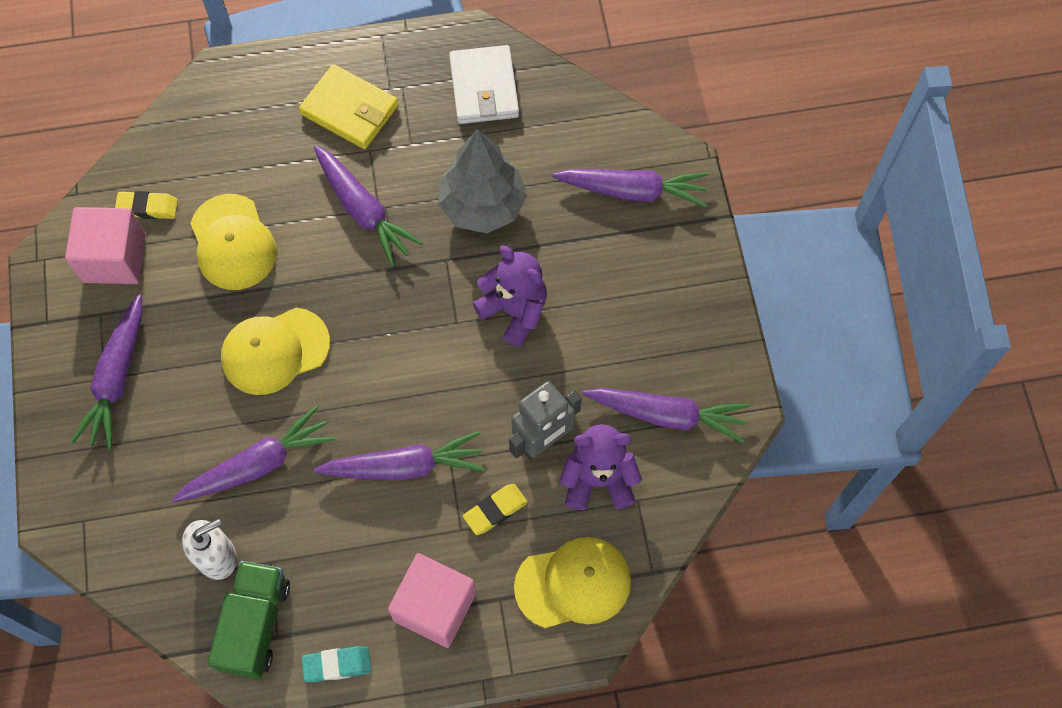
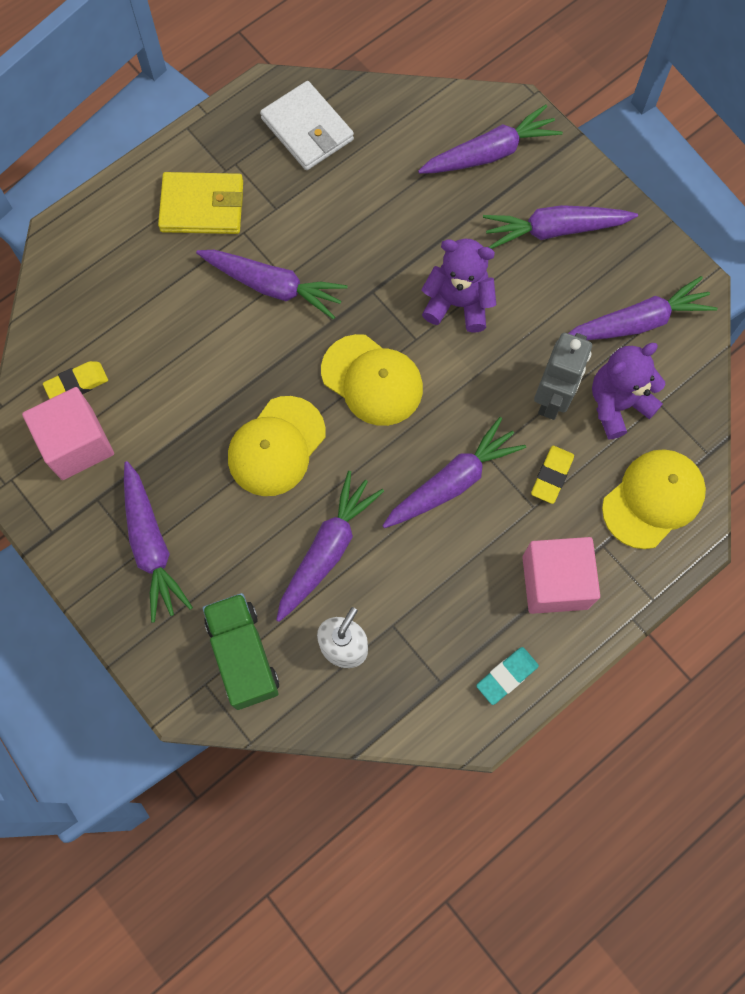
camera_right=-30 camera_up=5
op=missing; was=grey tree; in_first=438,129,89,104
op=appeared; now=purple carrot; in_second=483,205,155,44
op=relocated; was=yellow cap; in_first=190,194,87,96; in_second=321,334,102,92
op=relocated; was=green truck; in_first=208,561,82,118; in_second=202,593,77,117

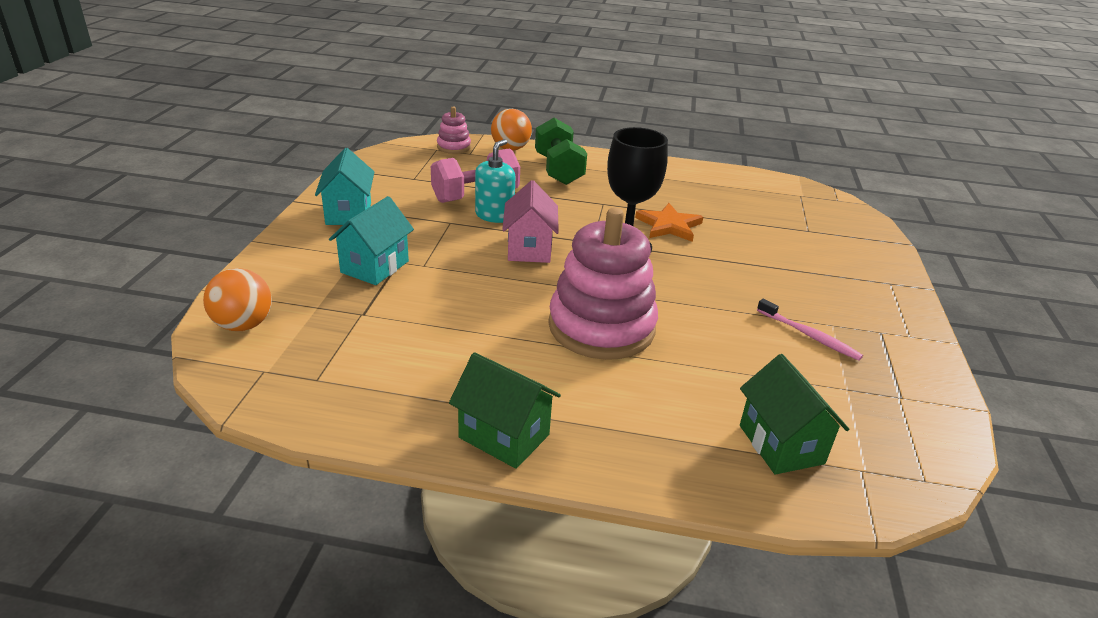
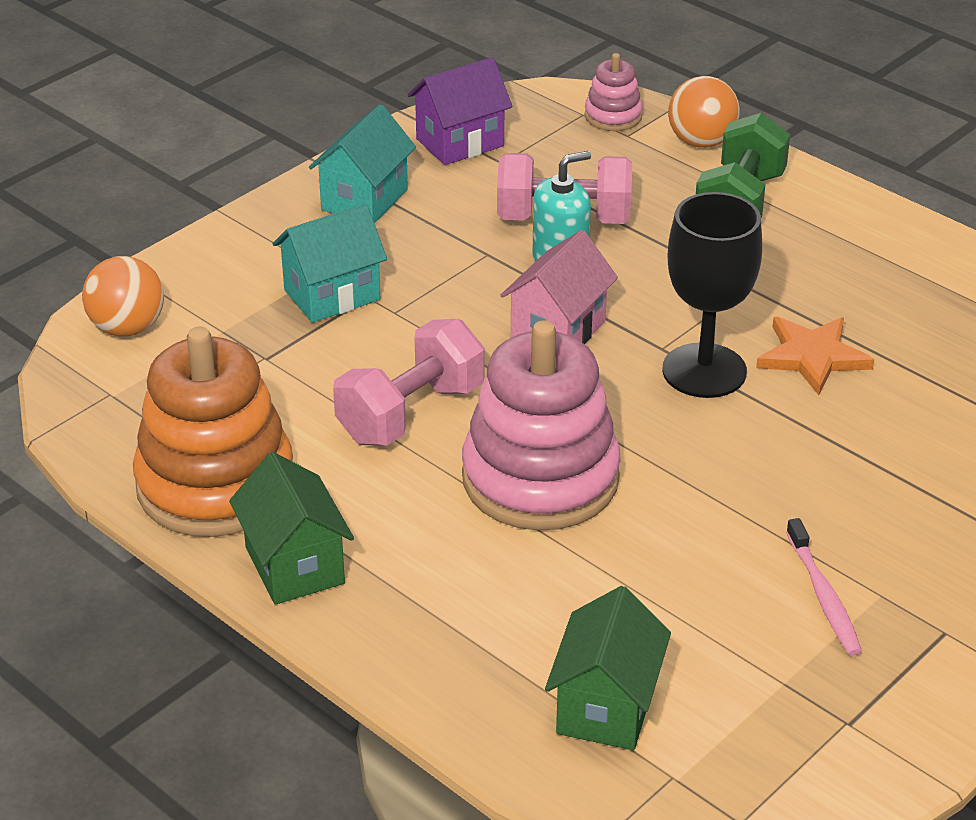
camera_right=35 camera_up=5
op=appeared; now=orange stacking toy; in_second=133,326,160,211
op=appeared; now=pink dumbbell; in_second=333,319,152,127
op=appeared; now=purple house; in_second=407,57,106,108

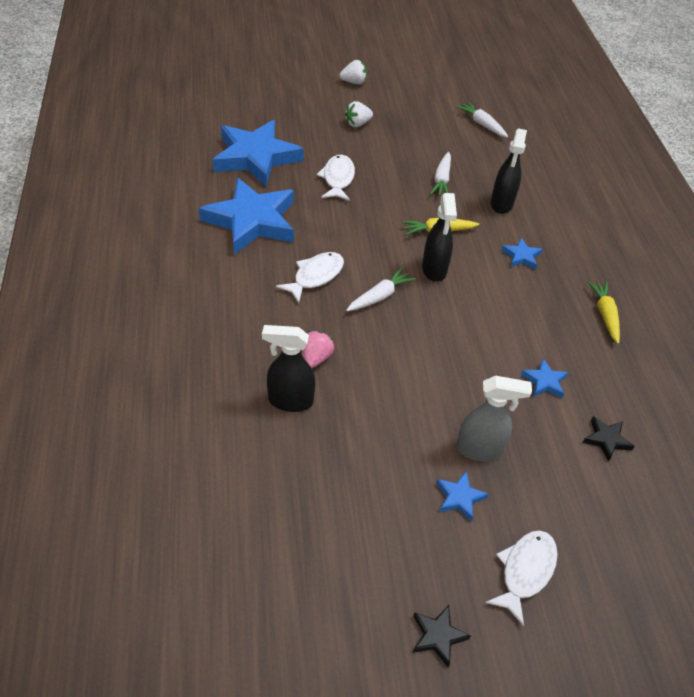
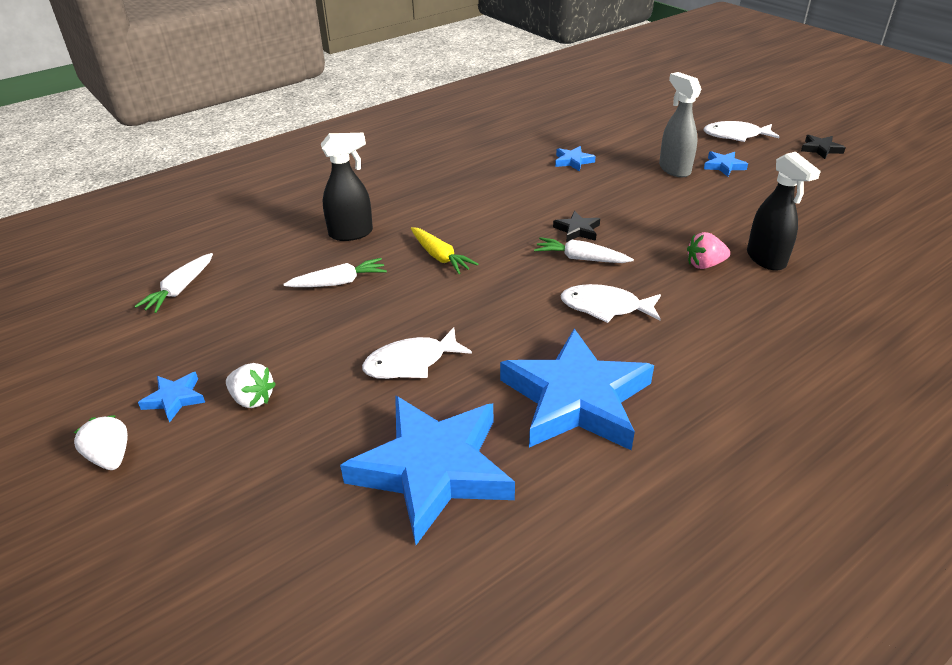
camera_right=-115 camera_up=-10
op=missing; was=black spray bottle; in_first=422,193,35,89
op=missing; was=yellow carrot; in_first=587,281,33,63
op=relocated; was=blue star; in_first=501,238,42,32; in_second=138,372,67,51
op=relocated; was=black star; in_first=583,416,52,46; in_second=553,211,47,31

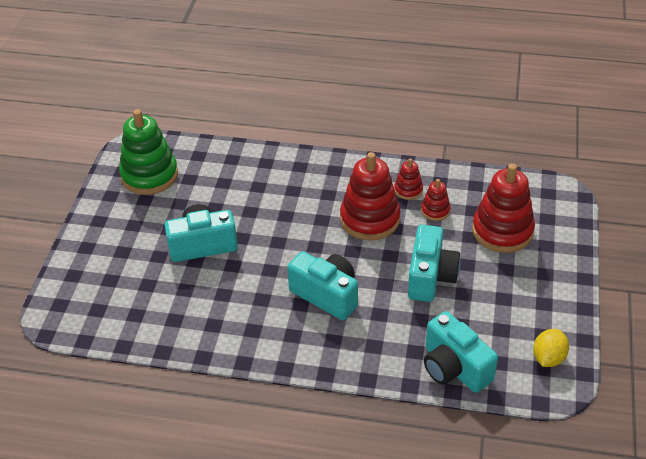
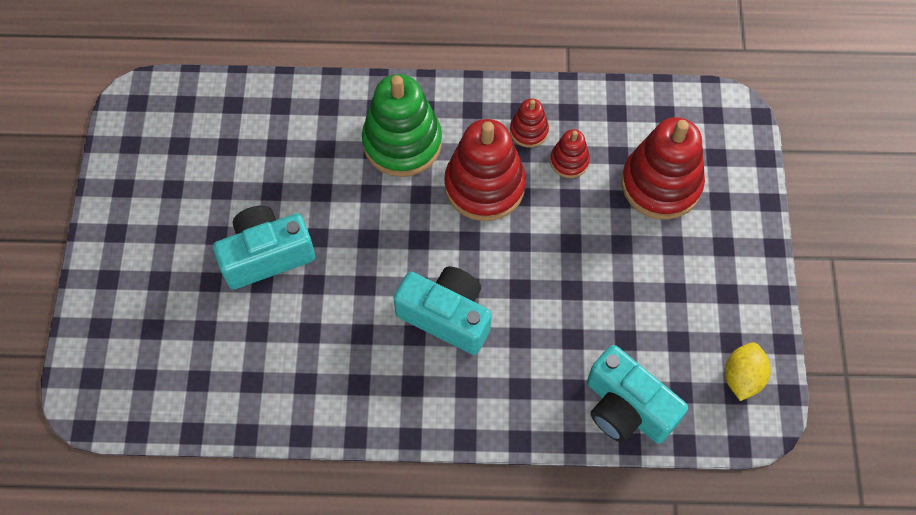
camera_right=-10 camera_up=20
op=missing; was=turquoise camera; in_first=408,225,53,77
op=relocated; was=green stacking toy; in_first=119,109,59,86; in_second=362,74,80,103

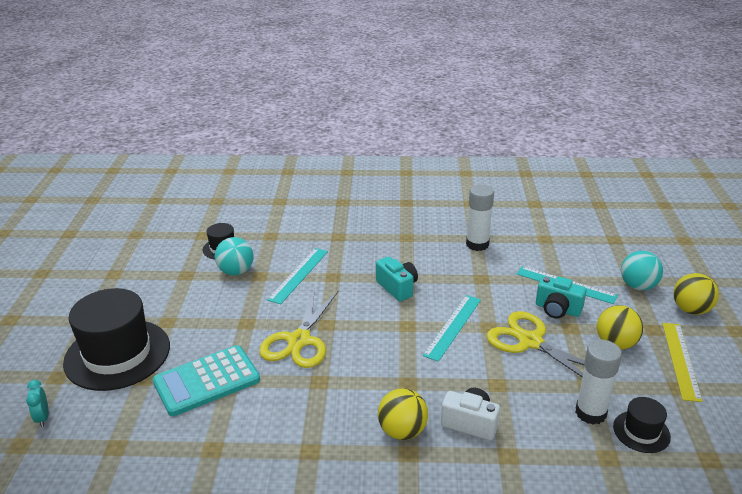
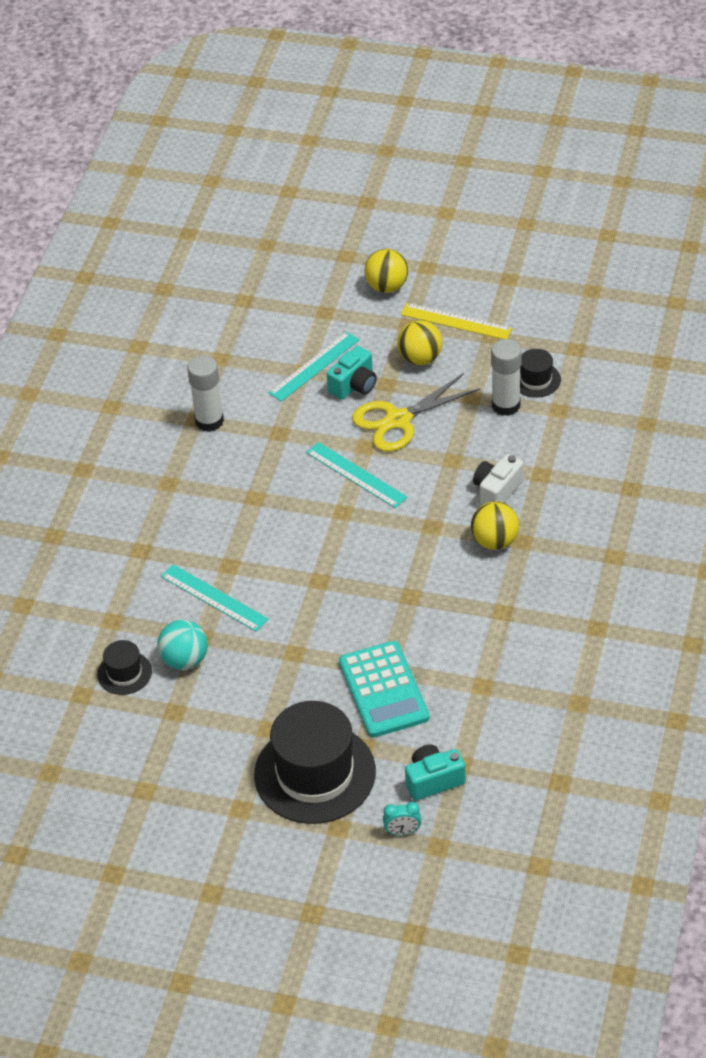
camera_right=-75 camera_up=15
op=missing; was=yellow scissors; in_first=259,288,79,80
op=missing; was=turquoise ball; in_first=621,251,42,40
op=relocated; was=turquoise camera; in_first=376,256,42,45; in_second=405,744,61,57

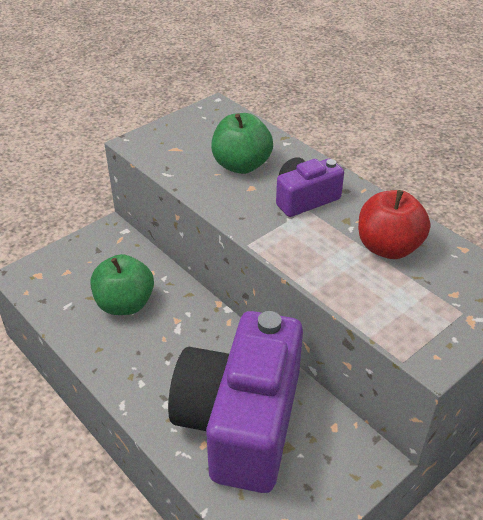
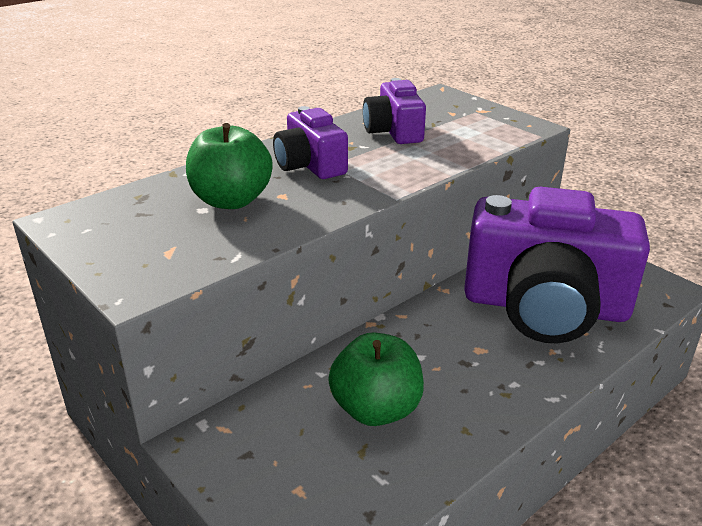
camera_right=-90 camera_up=-10
op=exchanged; was=red apple; now=purple camera; in_first=358,190,73,69; in_second=363,78,63,66

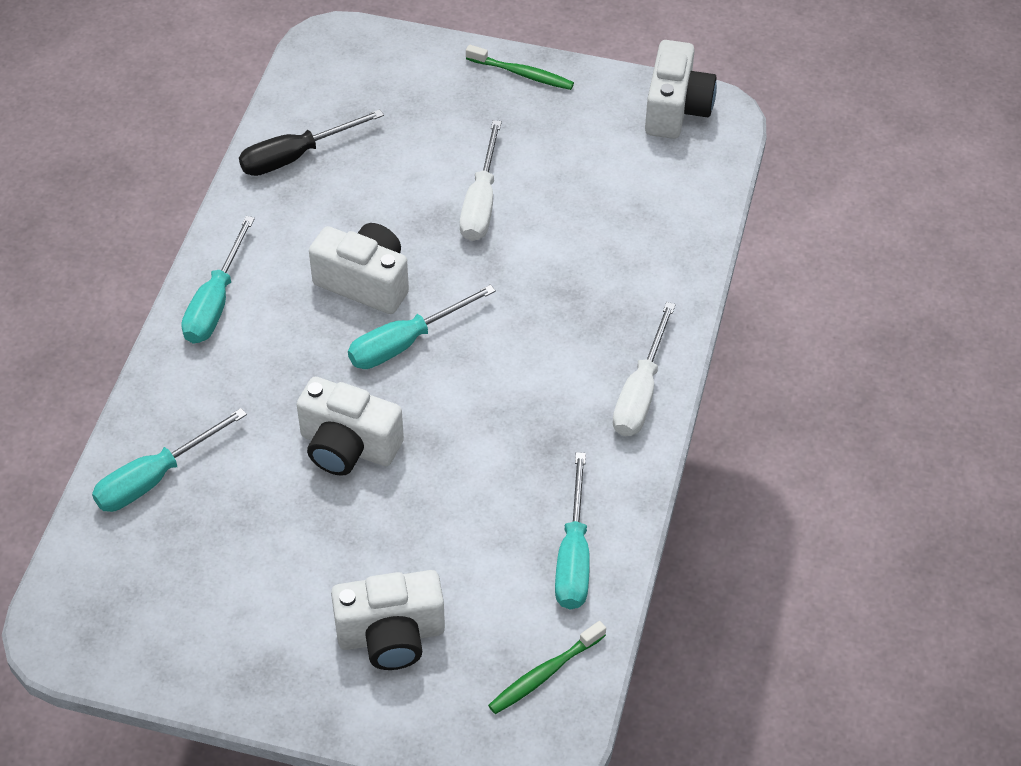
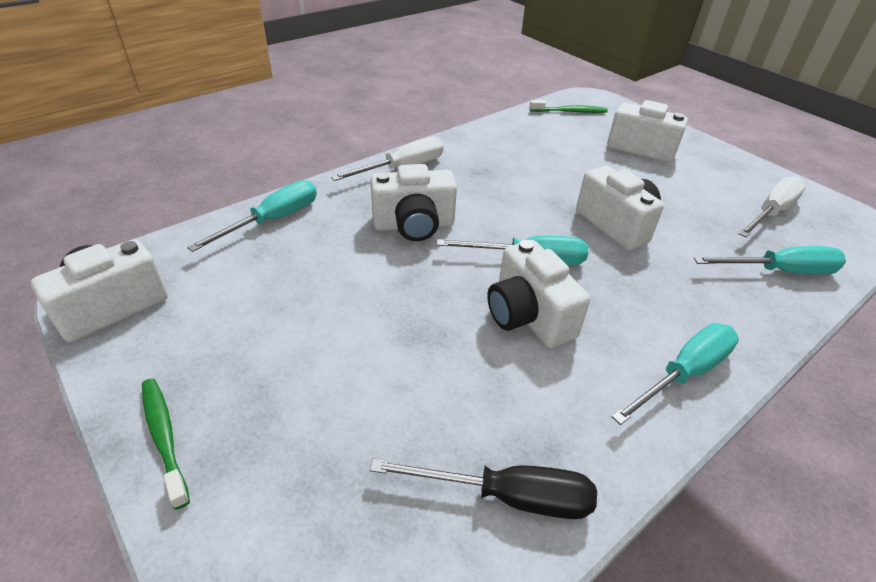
camera_right=-145 camera_up=-10
op=appeared; now=white camera; in_second=371,164,86,77
op=relocated; was=white screwdriver; in_first=460,120,42,121; in_second=738,176,68,62
op=relocated; was=turquoise screwdriver; in_first=555,452,35,157; in_second=187,180,130,72

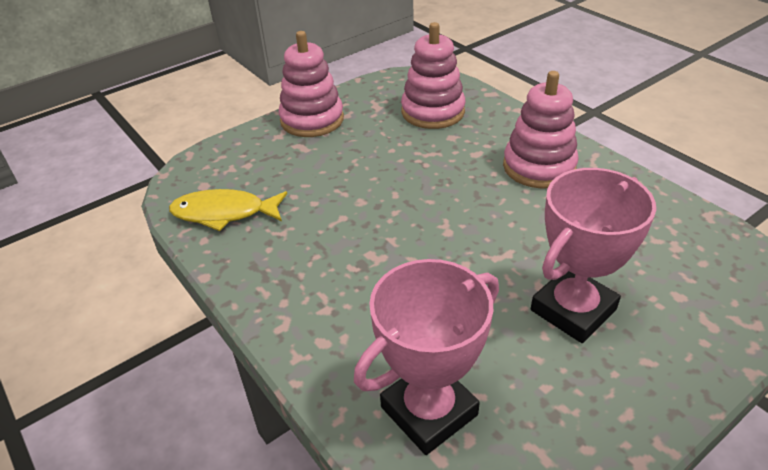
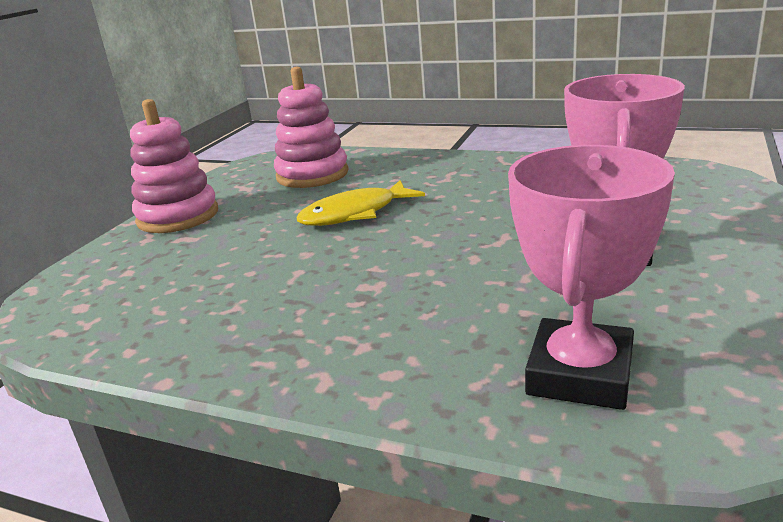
camera_right=-30 camera_up=-15
op=missing; was=pink stacking toy; in_first=503,71,76,118
op=relocated; was=yellow fish; in_first=169,189,118,42; in_second=296,180,129,46

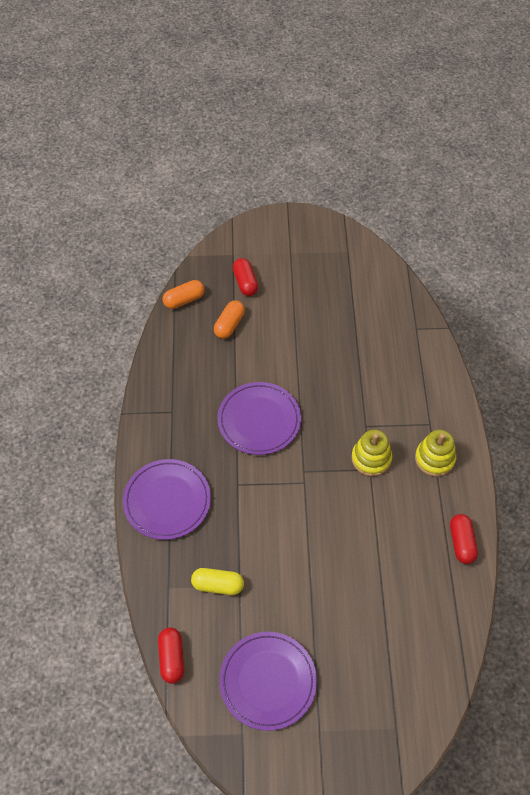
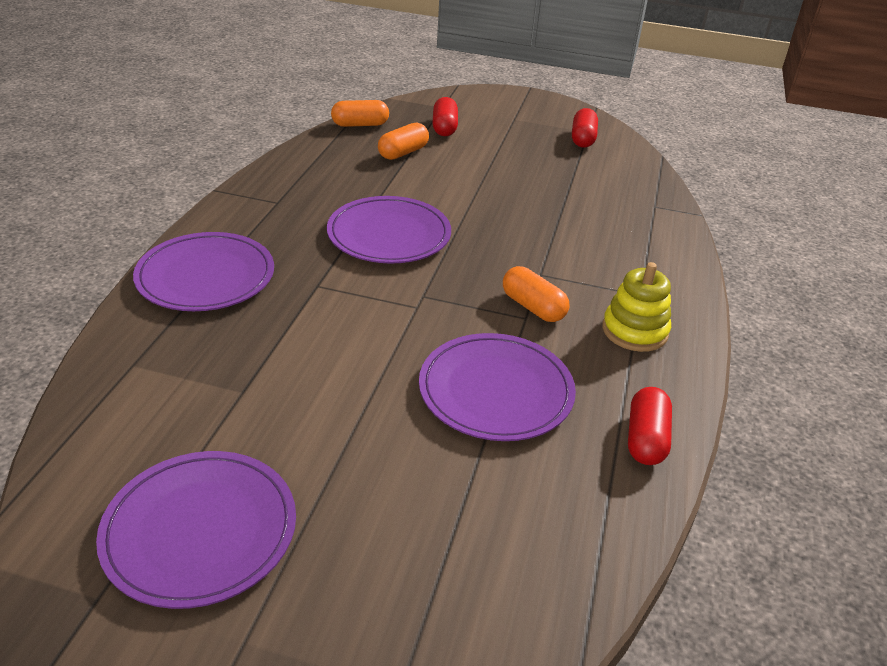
camera_right=15 camera_up=-20
op=missing; was=yellow capsule; in_first=191,568,53,27
op=appeared; now=purple plate; in_second=419,333,157,108
op=relocated; was=red capsule; in_first=158,627,27,57; in_second=572,108,26,40
op=exchanged; was=yellow stacking toy; now=orange capsule; in_first=351,429,41,47; in_second=503,266,66,56

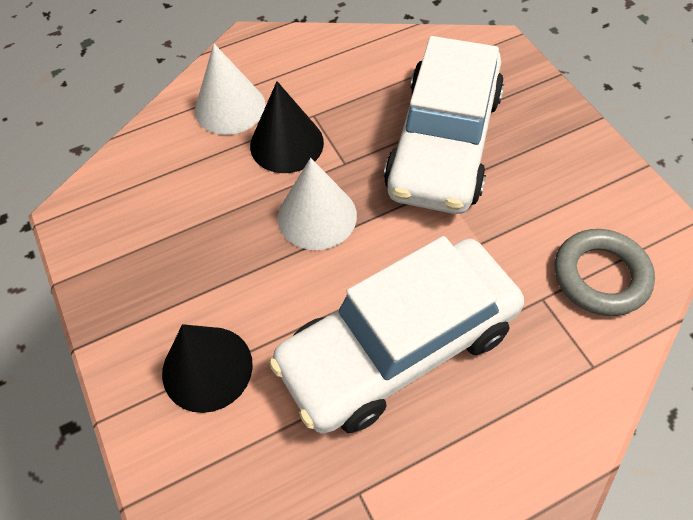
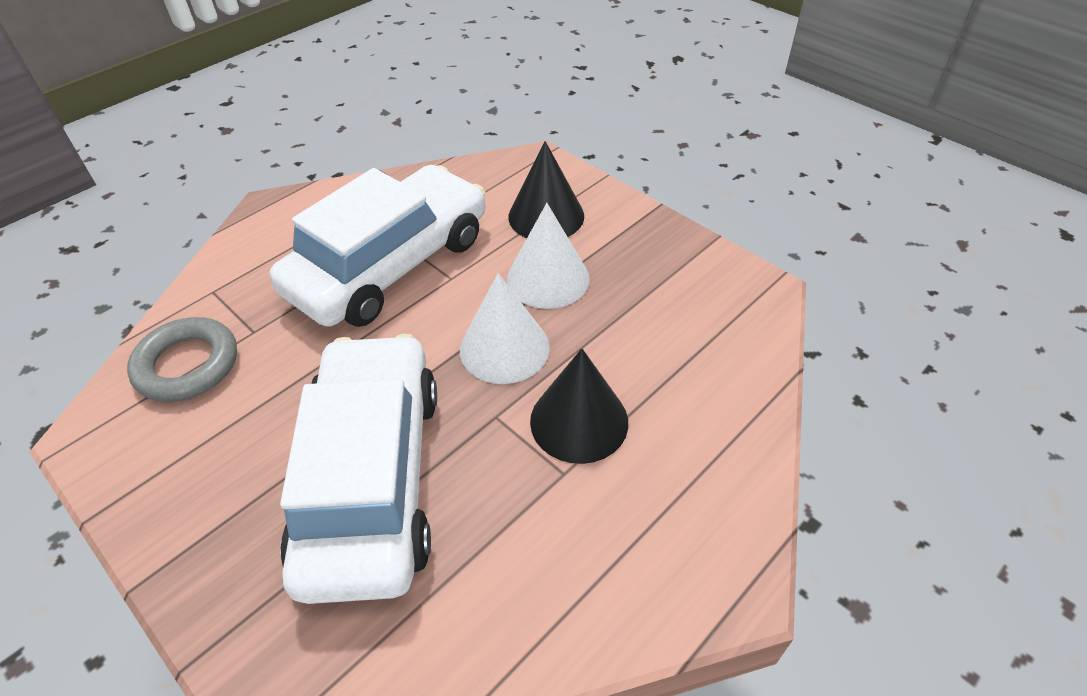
camera_right=160 camera_up=-10
op=relocated; was=white cone; in_first=195,44,71,91; in_second=507,203,83,106

